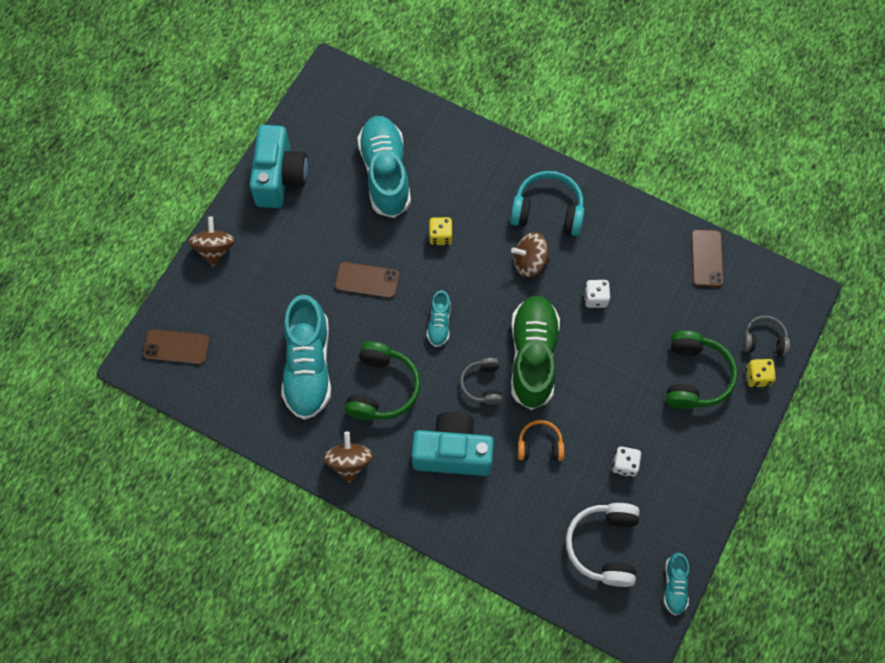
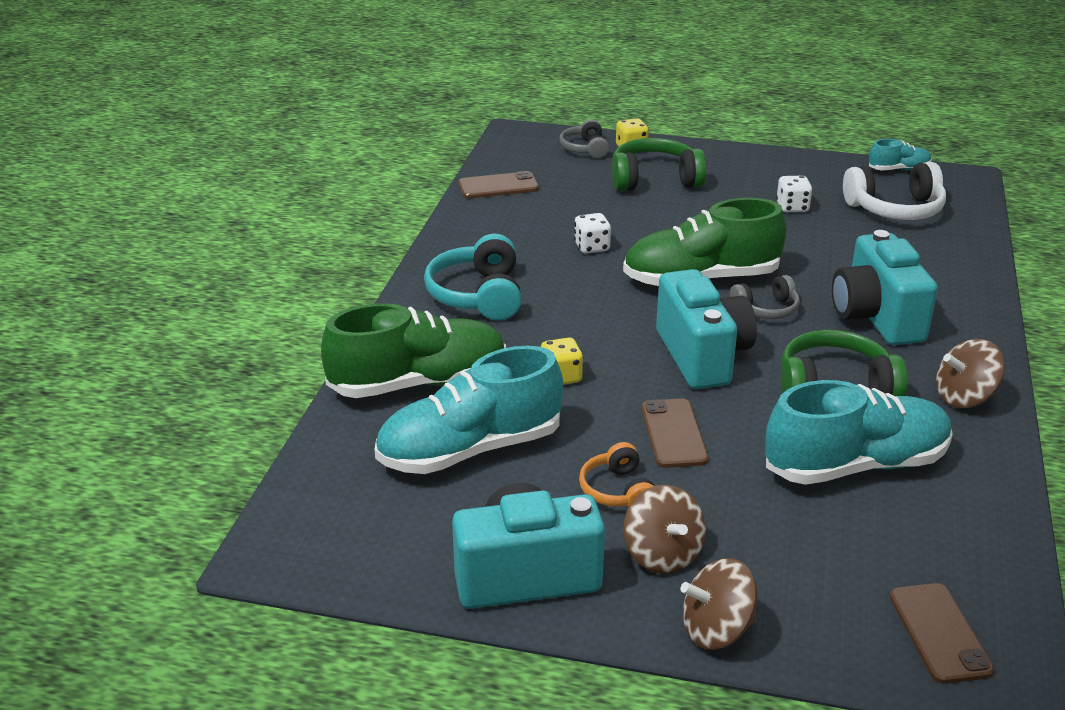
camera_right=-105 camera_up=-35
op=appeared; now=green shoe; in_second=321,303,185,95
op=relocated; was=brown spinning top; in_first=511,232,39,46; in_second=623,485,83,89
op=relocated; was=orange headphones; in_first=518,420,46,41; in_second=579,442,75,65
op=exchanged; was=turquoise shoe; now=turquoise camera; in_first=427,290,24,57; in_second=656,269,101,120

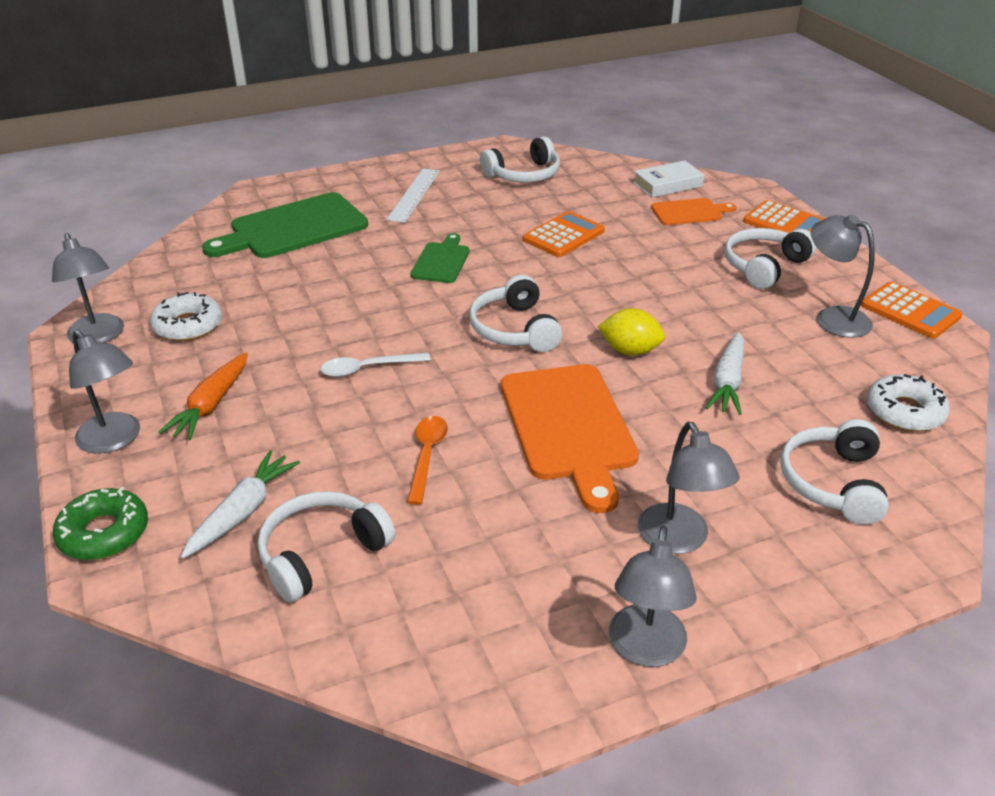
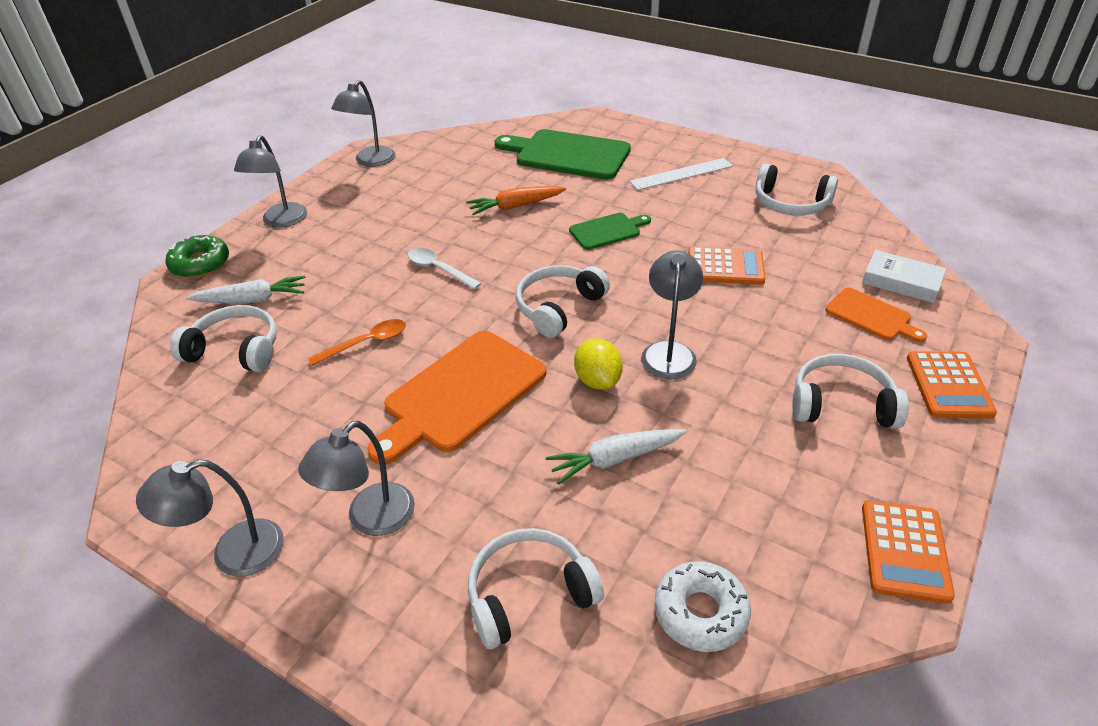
camera_right=55 camera_up=5
op=missing; was=white donut; in_first=150,292,72,49
op=relocated; was=orange carrot; in_first=159,352,89,88; in_second=466,186,100,29
op=relocated; was=grey lamp; in_first=811,214,64,124; in_second=641,250,62,129

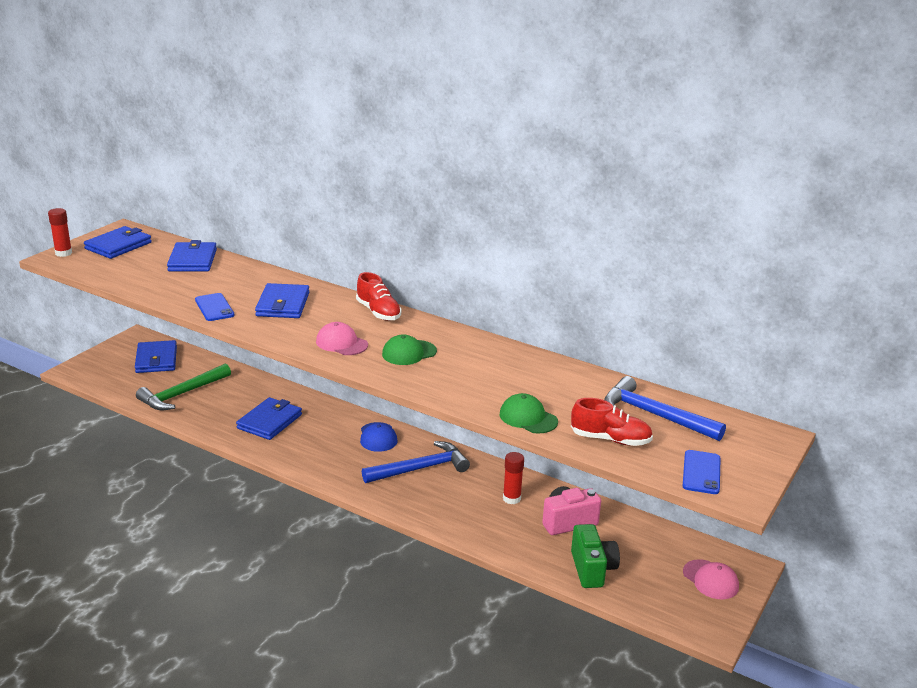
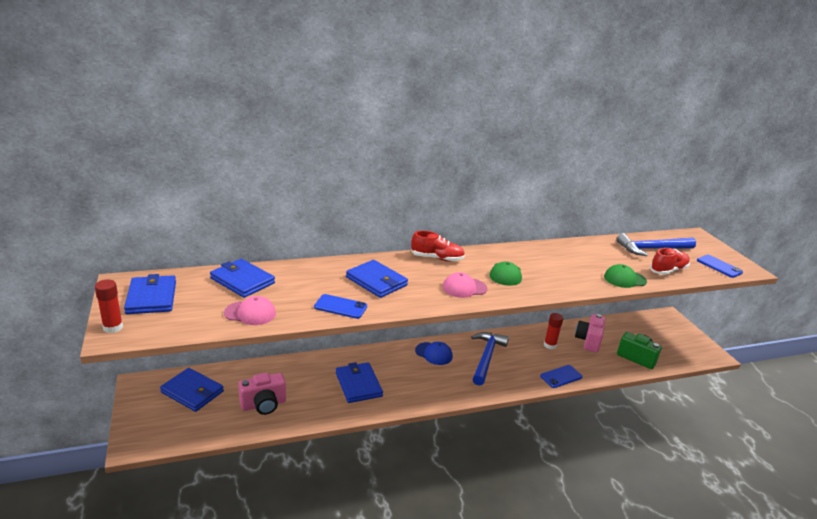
camera_right=-50 camera_up=0
op=appeared; now=blue phone; in_second=540,365,43,23
op=relocated; was=pink cap; in_first=683,559,56,40; in_second=224,296,52,29
op=exchanged; was=green hammer; now=pink camera; in_first=136,363,95,47; in_second=238,373,48,42

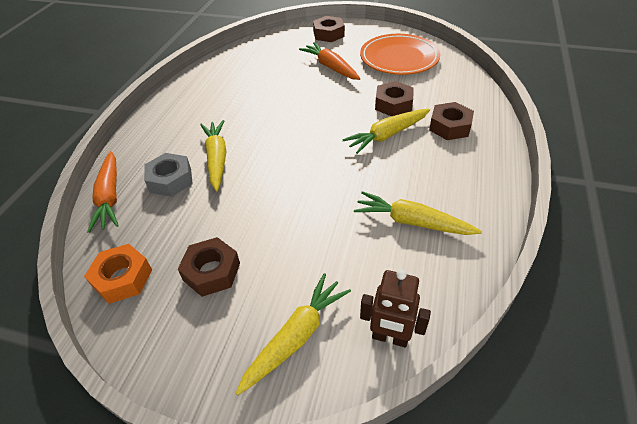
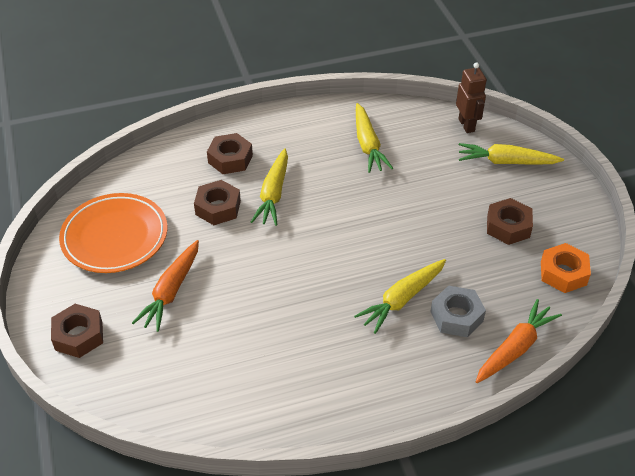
camera_right=-125 camera_up=0
op=spun; was=yellow carrot; in_first=342,109,88,45; in_second=251,148,37,78; clockwise=75

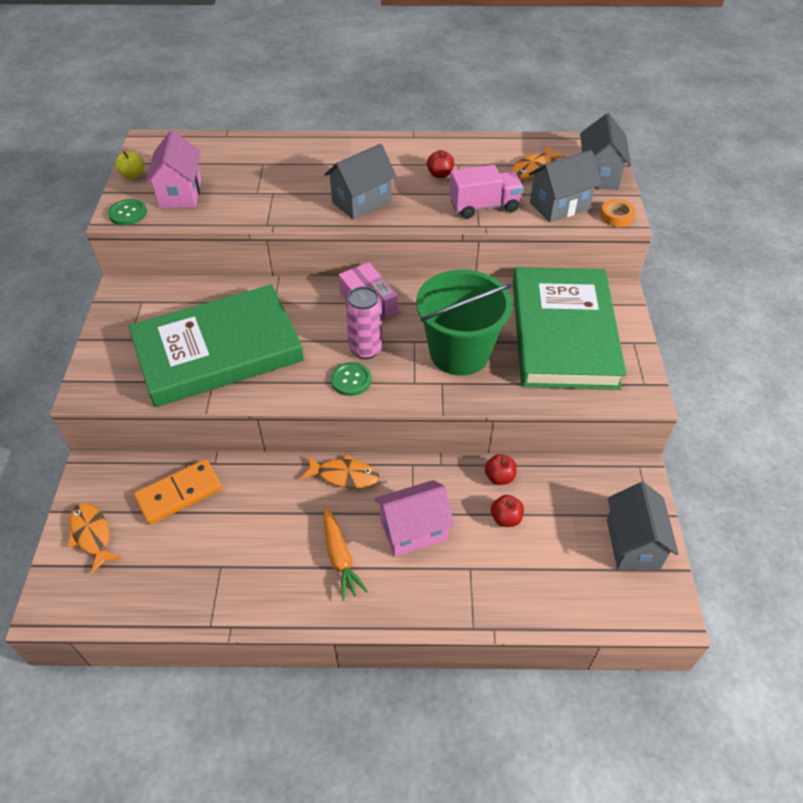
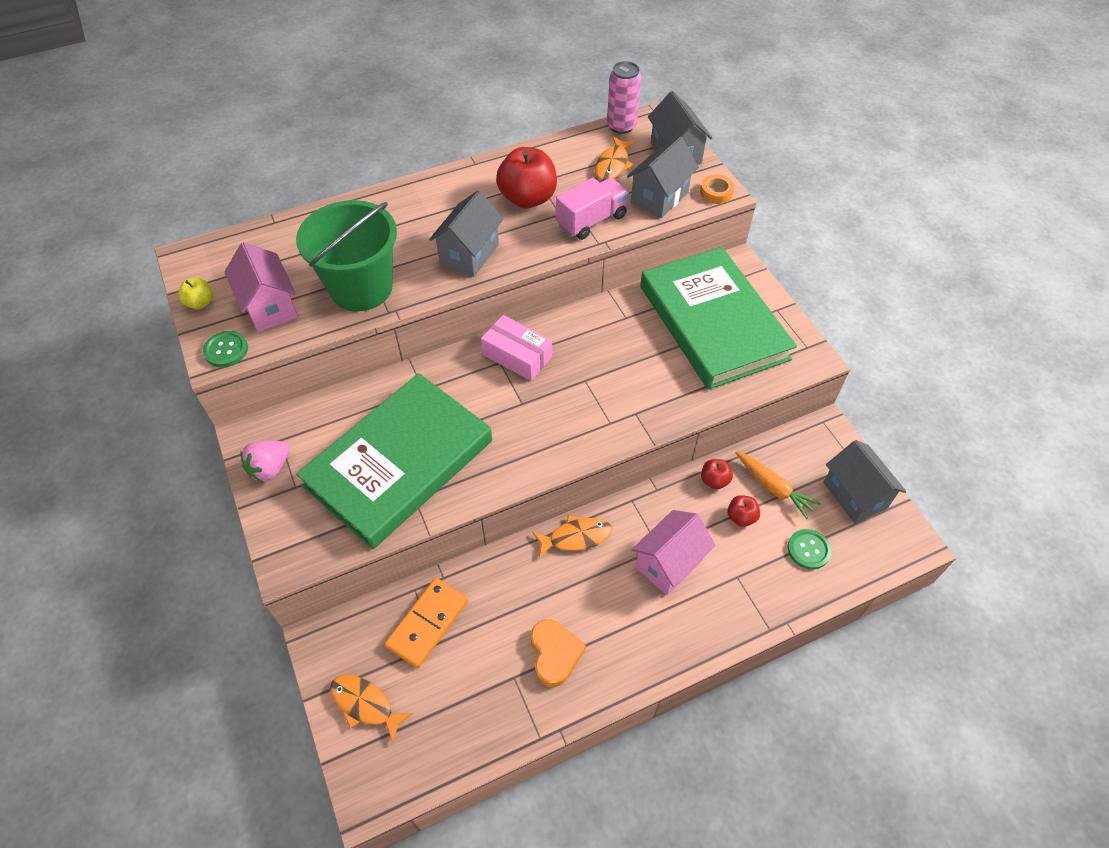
camera_right=-25 camera_up=5
op=appeared; now=pink strawberry; in_second=240,441,50,42
op=appeared; now=orange heart; in_second=531,619,55,68
op=relocated; was=orange carrot; in_first=324,506,44,95; in_second=736,451,85,68
op=relocated; was=green button; in_first=331,362,41,34; in_second=788,529,44,40
op=relocated; was=pink can; in_first=346,286,37,73; in_second=607,61,34,73
op=relocated; was=green bucket; in_first=416,270,97,106; in_second=296,200,101,112
op=size; was=red apple; in_first=427,150,27,28; in_second=496,147,61,61; ratio=2.05

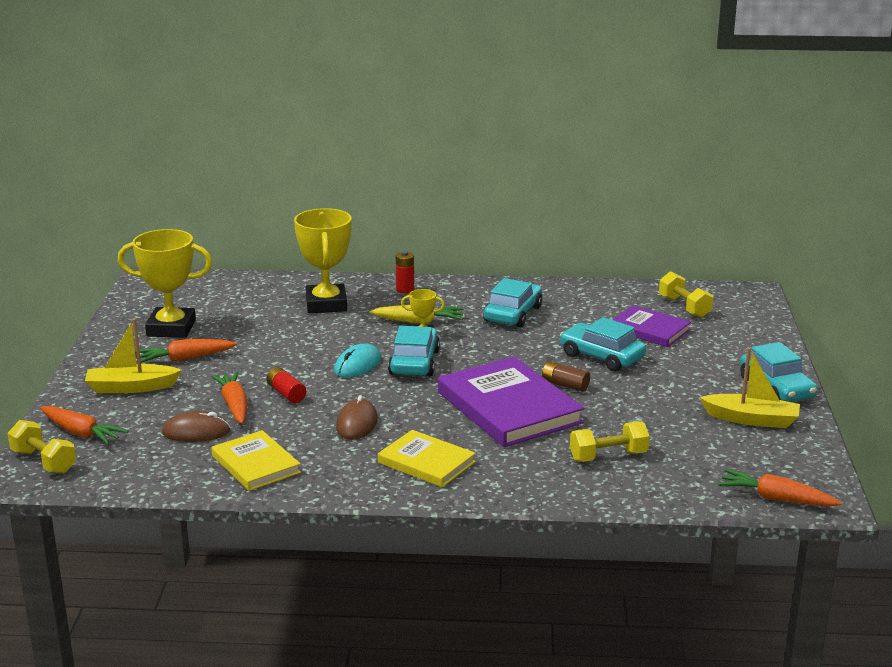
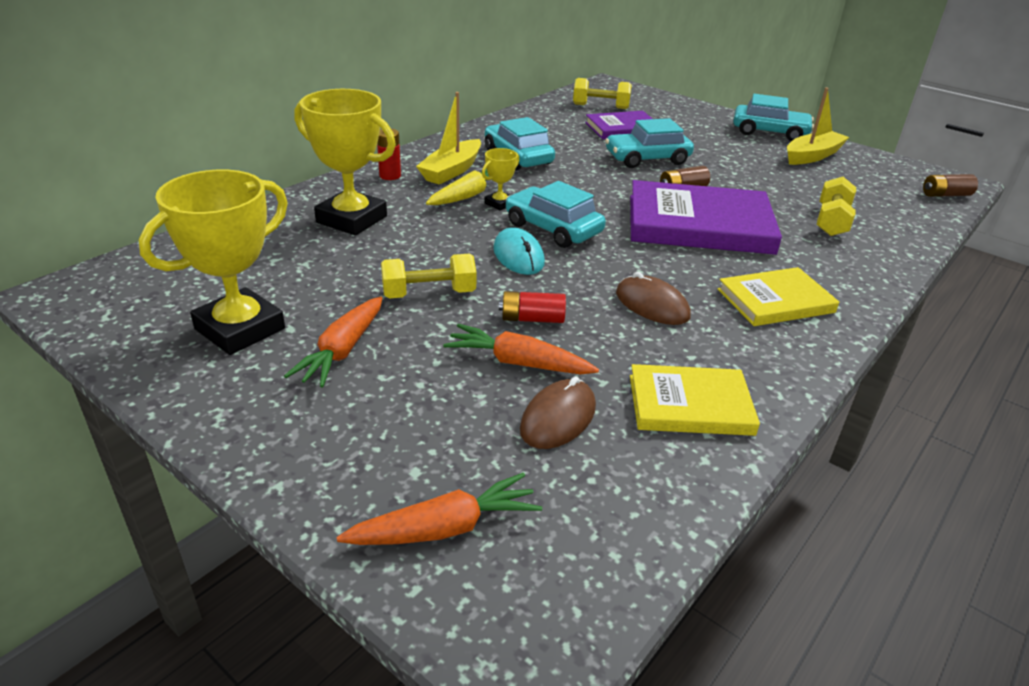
camera_right=-55 camera_up=10
op=relocated; was=yellow dumbbell; in_first=8,420,68,54; in_second=381,253,96,46
op=relocated; was=yellow boat; in_first=85,318,97,75; in_second=416,92,65,93
op=exchanged; was=orange carrot; now=brown battery; in_first=718,469,124,38; in_second=923,174,55,23

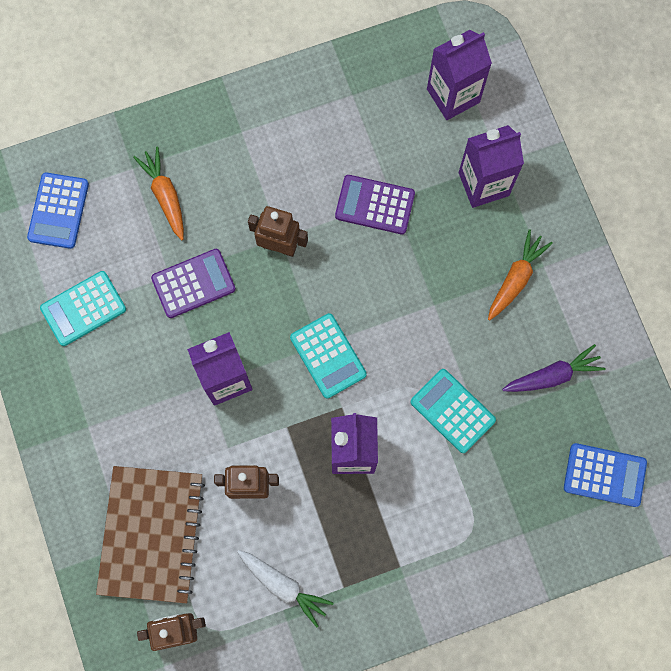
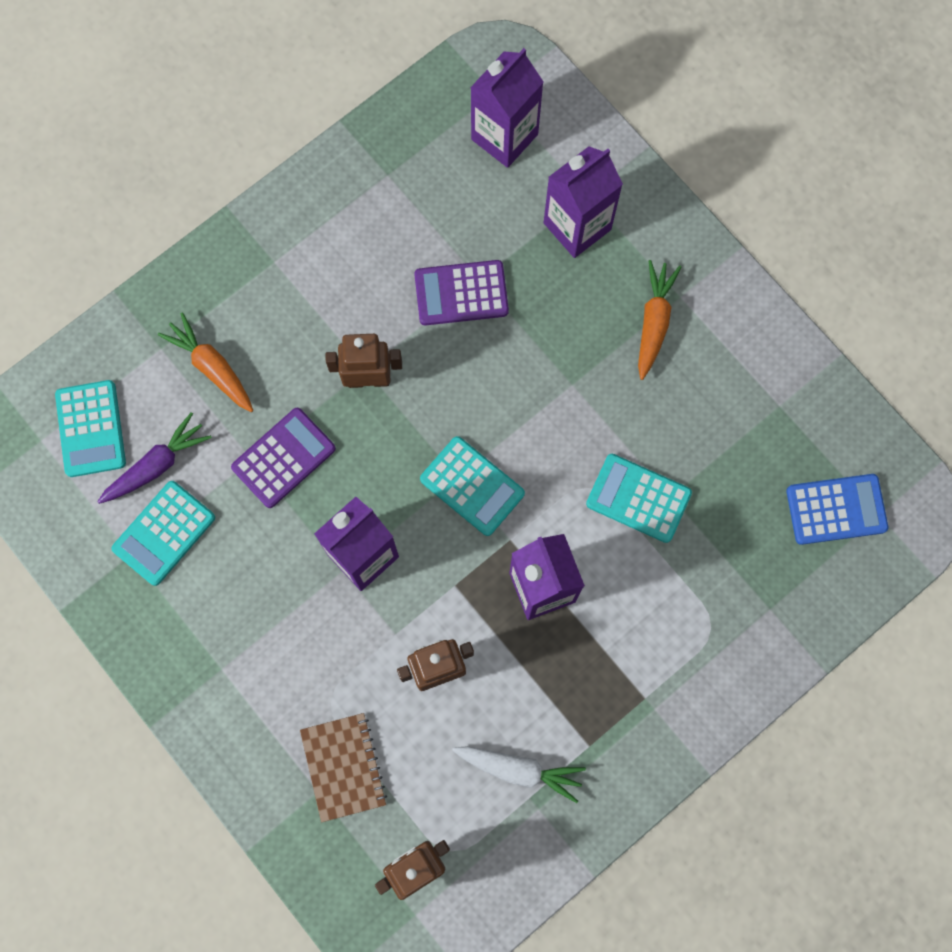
camera_right=-20 camera_up=0
op=relocated; was=purple carrot; in_first=502,344,104,48; in_second=97,412,115,92
op=colour; was=blue calculator; now=turquoise calculator; in_first=27,173,62,76; in_second=55,380,71,97
op=size; was=brown notebook; in_first=96,466,109,137; in_second=300,713,87,109; ratio=0.59

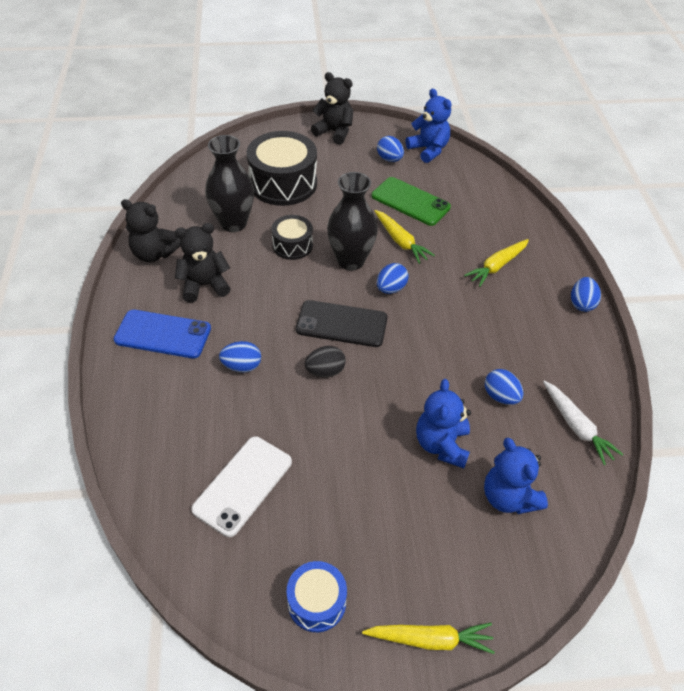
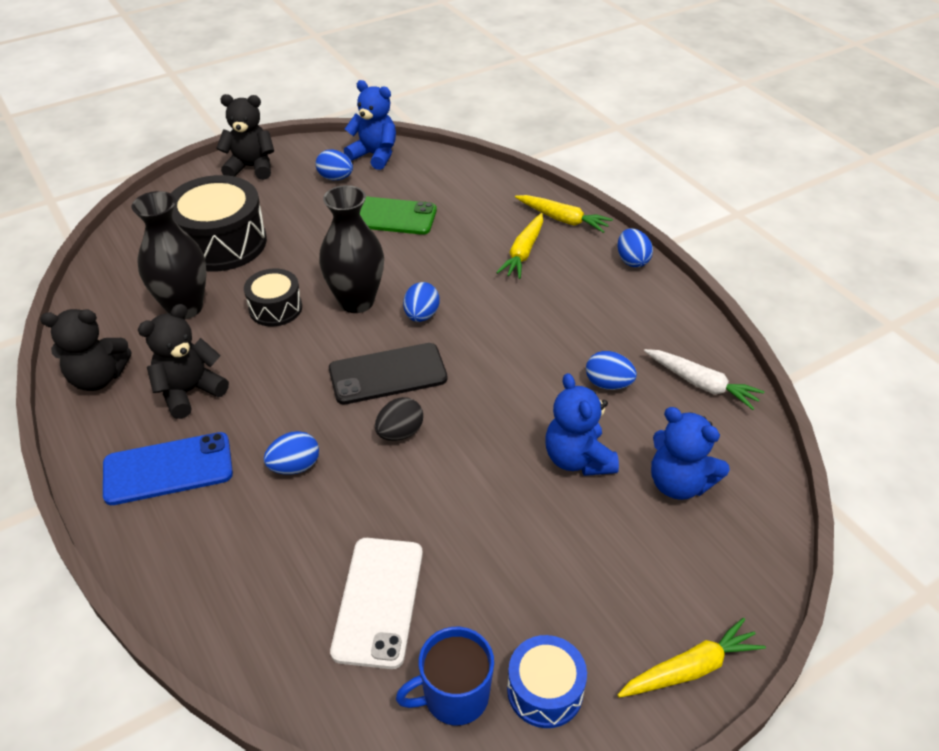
camera_right=-25 camera_up=-5
op=appeared; now=blue mug; in_second=396,627,98,99
op=relocated; was=yellow carrot; in_first=374,210,61,54; in_second=515,195,98,38

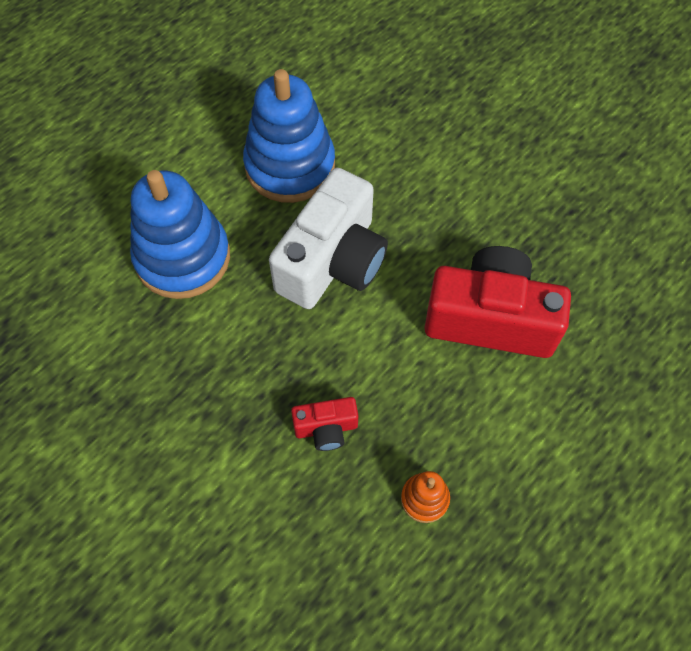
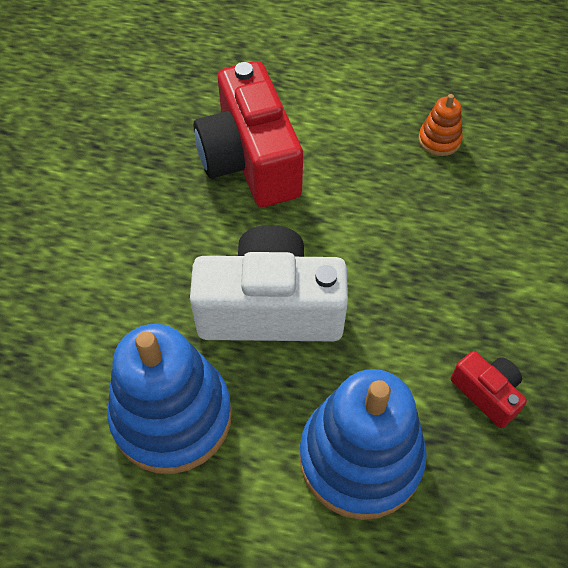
camera_right=-120 camera_up=-5
op=relocated; was=red camera; in_first=291,397,67,54; in_second=451,351,76,77

